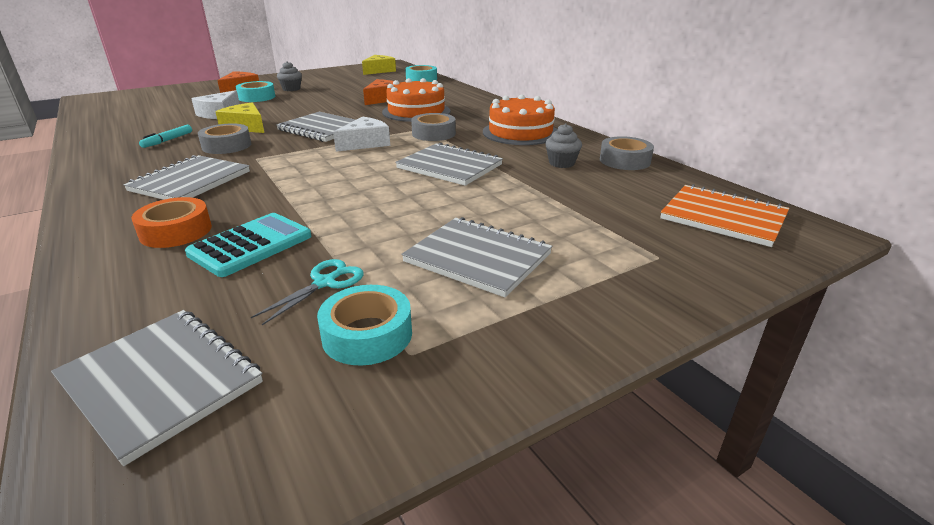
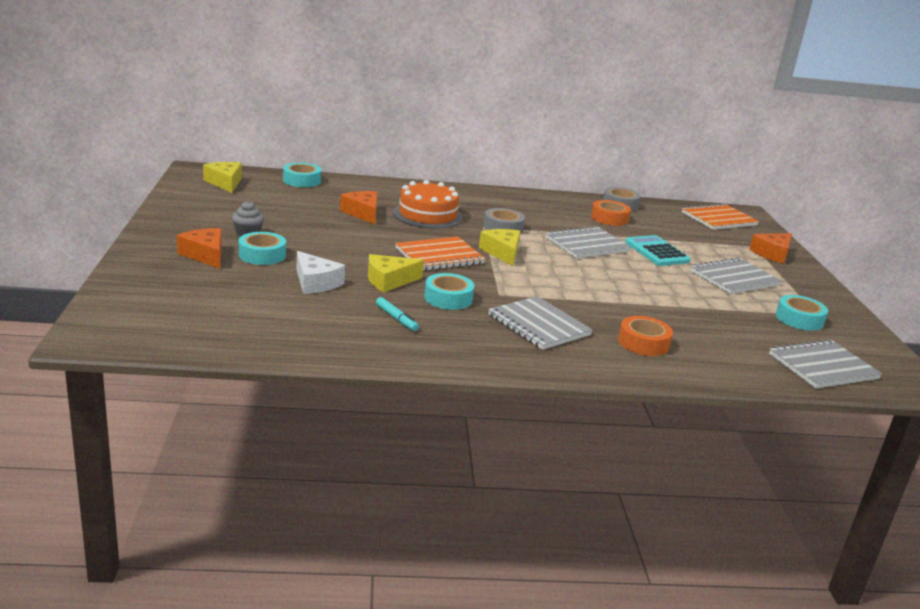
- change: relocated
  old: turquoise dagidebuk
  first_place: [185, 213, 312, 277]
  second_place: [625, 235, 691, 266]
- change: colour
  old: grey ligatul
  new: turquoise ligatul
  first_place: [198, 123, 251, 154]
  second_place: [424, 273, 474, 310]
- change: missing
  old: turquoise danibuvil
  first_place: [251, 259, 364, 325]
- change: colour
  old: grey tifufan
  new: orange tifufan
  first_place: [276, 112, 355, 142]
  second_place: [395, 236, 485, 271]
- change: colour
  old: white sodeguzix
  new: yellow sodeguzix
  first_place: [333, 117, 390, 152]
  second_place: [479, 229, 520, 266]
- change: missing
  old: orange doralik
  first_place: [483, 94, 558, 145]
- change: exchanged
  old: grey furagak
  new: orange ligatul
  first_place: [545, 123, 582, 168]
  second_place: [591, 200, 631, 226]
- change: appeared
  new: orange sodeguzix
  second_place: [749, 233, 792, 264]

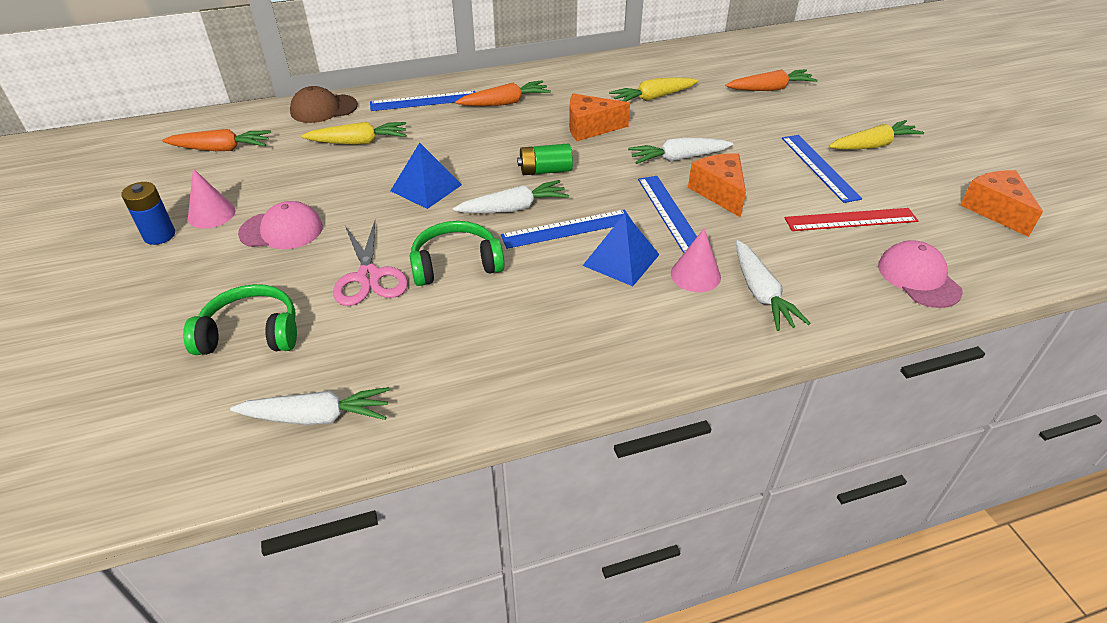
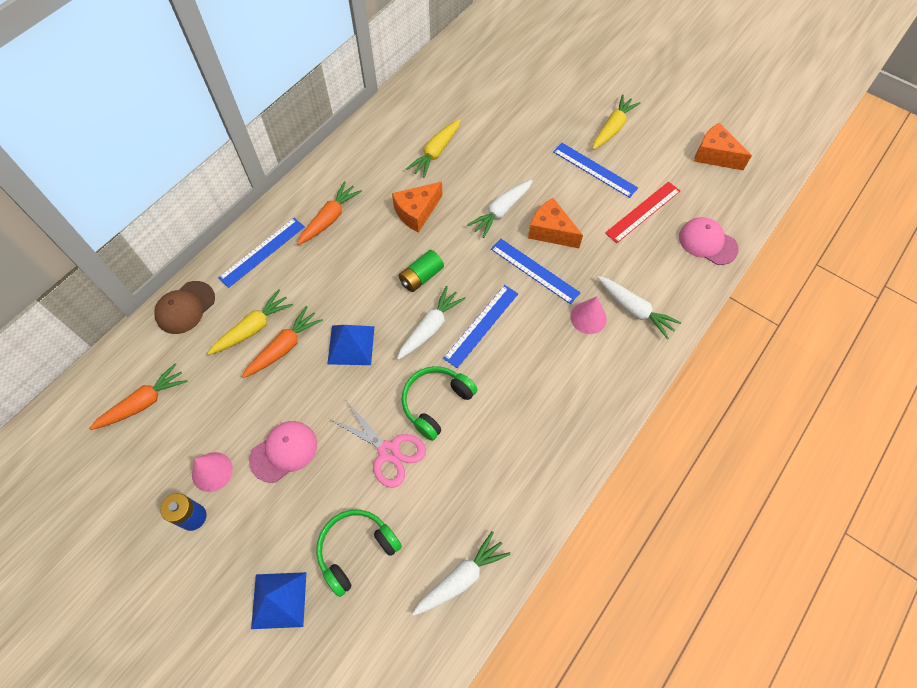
- change: relocated
  old: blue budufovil
  first_place: [582, 213, 660, 286]
  second_place: [251, 572, 306, 629]
- change: relocated
  old: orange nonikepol
  first_place: [725, 69, 818, 91]
  second_place: [242, 306, 323, 378]

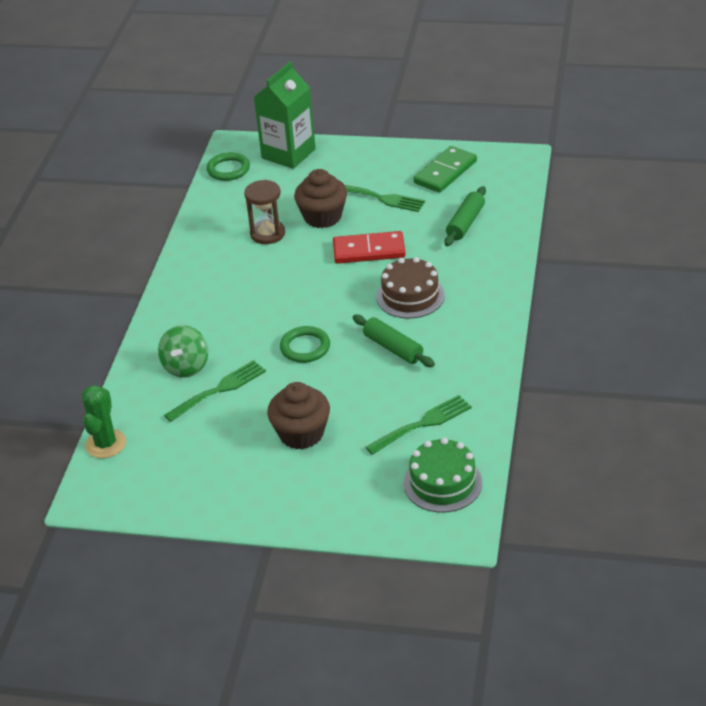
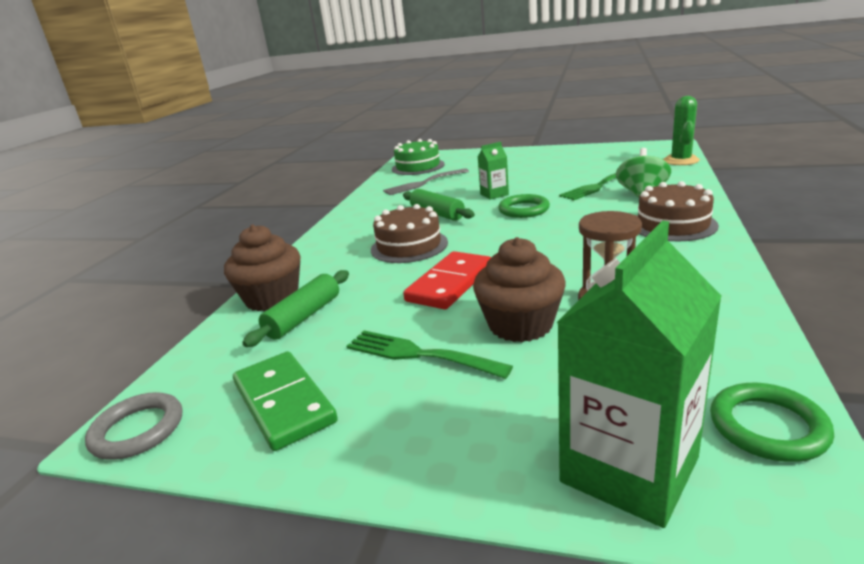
- change: relocated
  old: brown furagak
  first_place: [267, 382, 330, 449]
  second_place: [224, 224, 300, 311]
- change: spun
  old: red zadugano
  first_place: [333, 231, 406, 264]
  second_place: [403, 251, 491, 309]
  degrees: -60
- change: colour
  old: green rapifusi
  new: grey rapifusi
  first_place: [366, 395, 472, 455]
  second_place: [383, 168, 469, 195]
- change: spun
  old: green zadugano
  first_place: [414, 146, 477, 193]
  second_place: [233, 351, 338, 451]
  degrees: -75
- change: appeared
  new: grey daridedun
  second_place: [85, 392, 182, 460]
- change: appeared
  new: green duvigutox
  second_place: [478, 142, 509, 200]
- change: appeared
  new: brown doralik
  second_place: [637, 181, 719, 241]

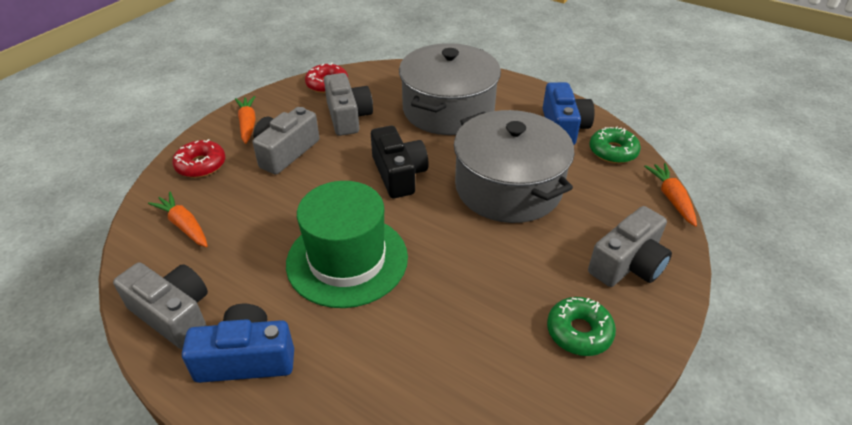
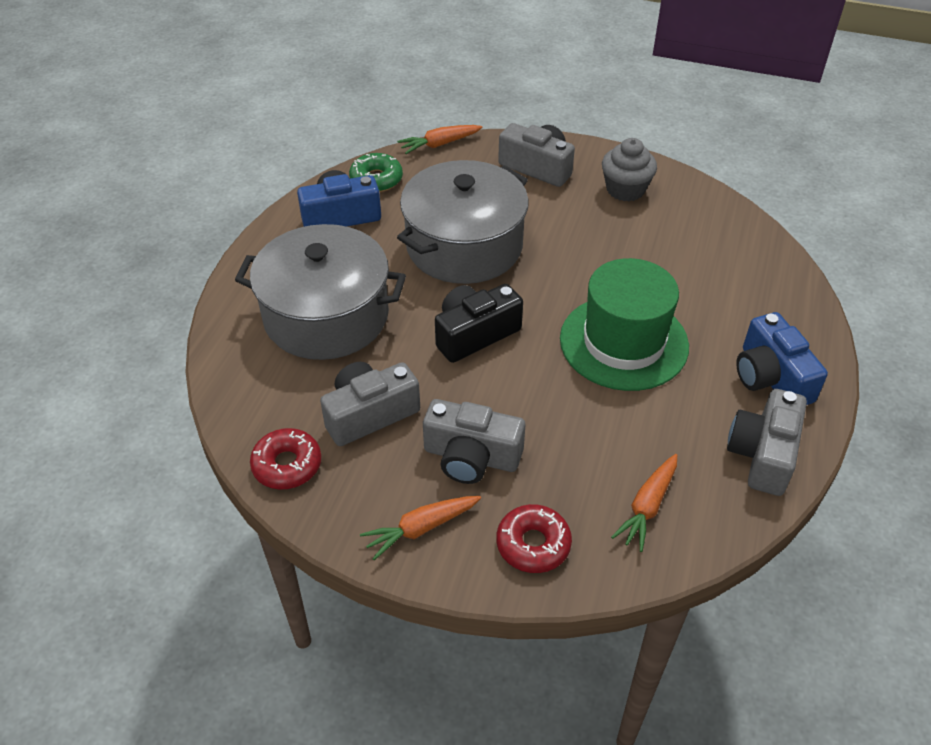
- change: exchanged
  old: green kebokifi
  new: grey furagak
  first_place: [547, 297, 616, 356]
  second_place: [602, 138, 657, 201]

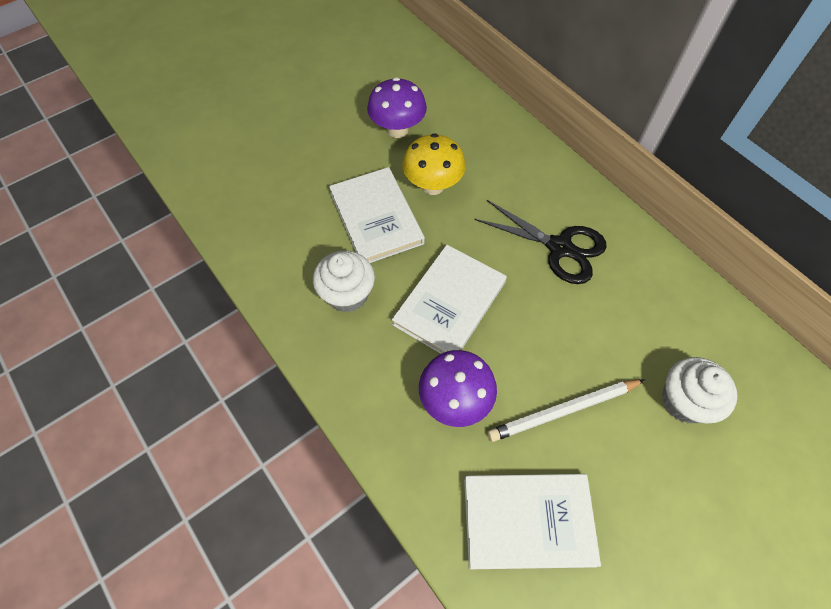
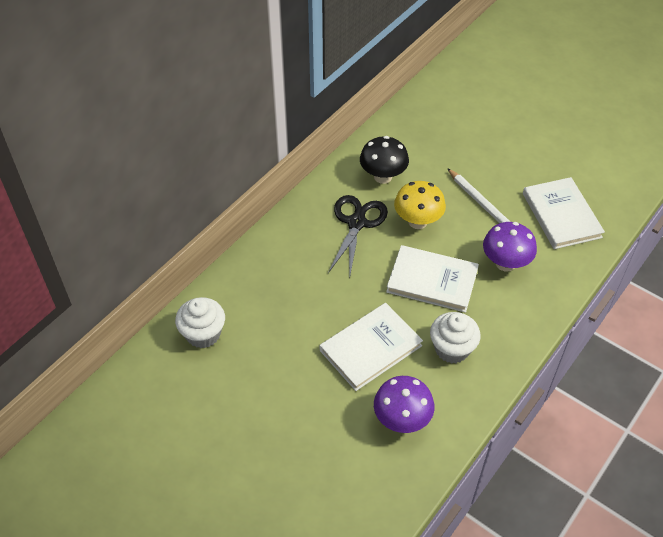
- change: relocated
  old: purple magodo
  first_place: [367, 77, 427, 138]
  second_place: [374, 376, 435, 433]
- change: relocated
  old: yellow magodo
  first_place: [402, 133, 466, 195]
  second_place: [394, 181, 446, 229]
- change: relocated
  old: white furagak
  first_place: [662, 357, 738, 423]
  second_place: [175, 297, 225, 348]
- change: appeared
  new: black magodo
  second_place: [360, 136, 409, 184]

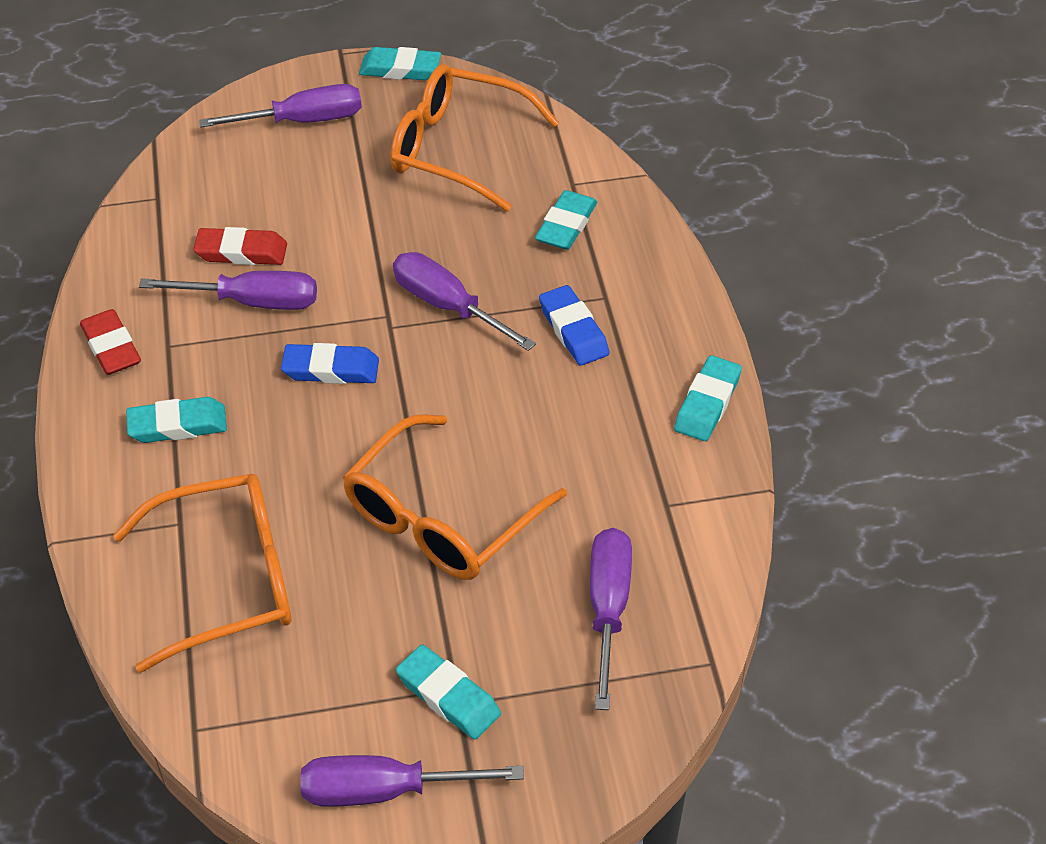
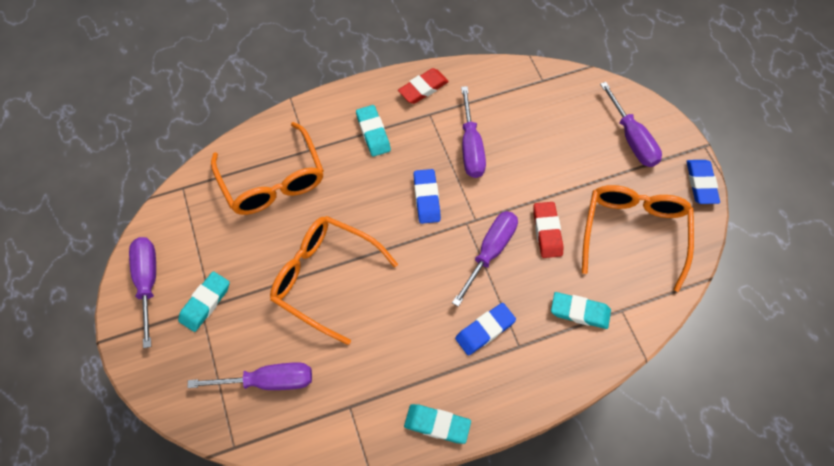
- change: relocated
  old: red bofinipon
  first_place: [193, 227, 287, 265]
  second_place: [533, 202, 563, 258]
- change: colour
  old: turquoise bofinipon
  new: blue bofinipon
  first_place: [359, 47, 441, 80]
  second_place: [686, 160, 720, 204]

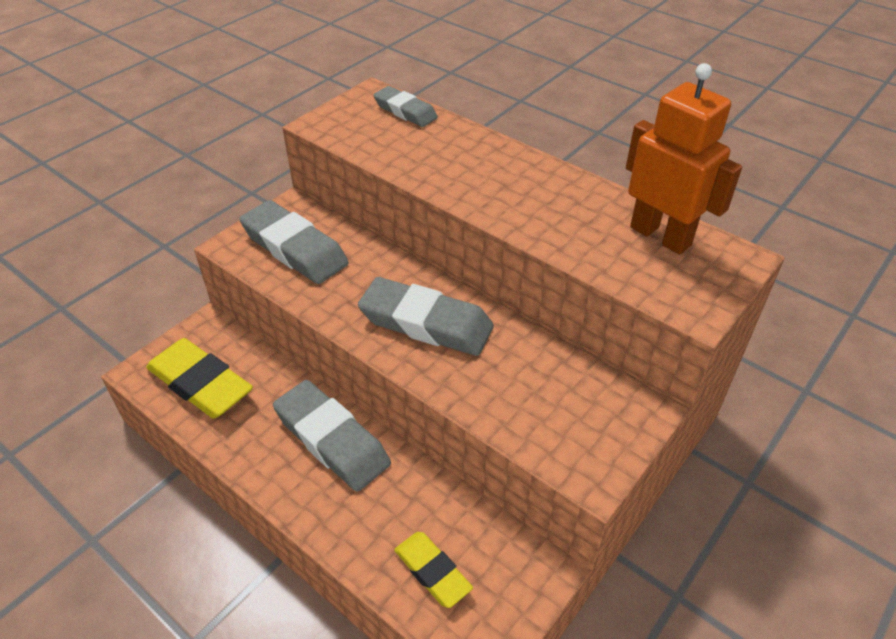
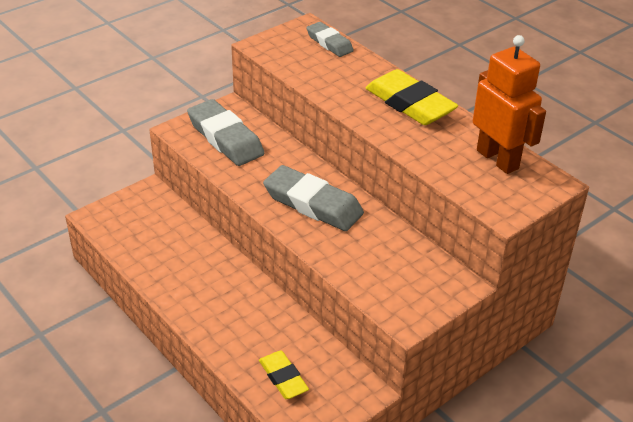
- change: relocated
  old: yellow bofinipon
  first_place: [146, 338, 253, 418]
  second_place: [365, 69, 458, 125]
- change: missing
  old: grey bofinipon
  first_place: [273, 380, 391, 492]

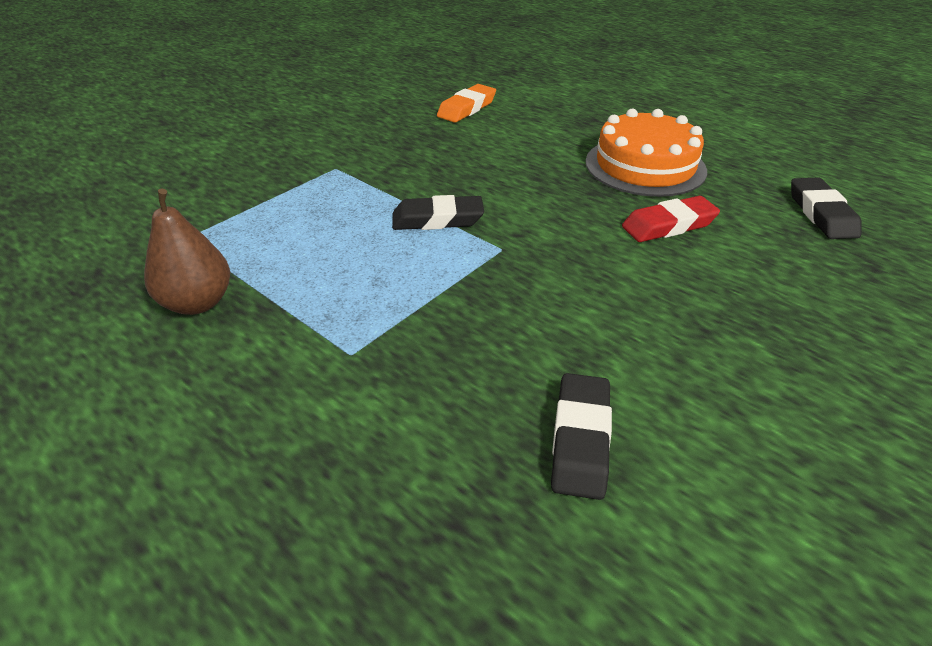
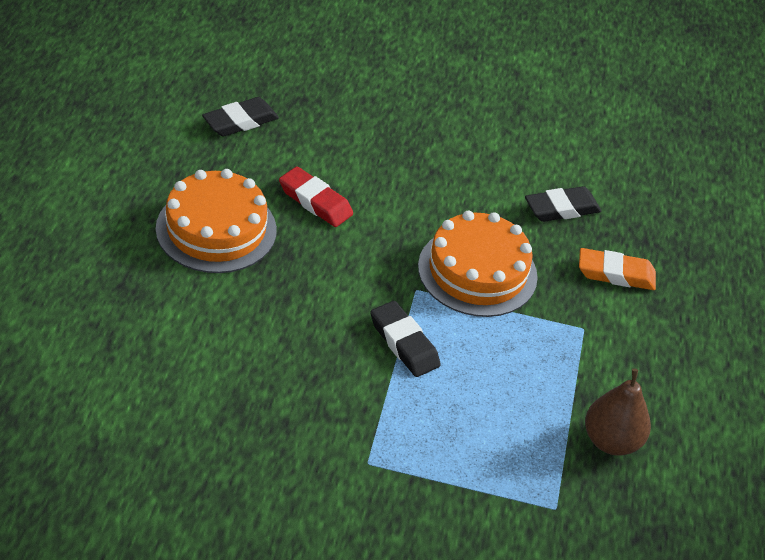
- change: relocated
  old: orange bofinipon
  first_place: [437, 84, 496, 123]
  second_place: [579, 248, 656, 290]
- change: appeared
  new: orange doralik
  second_place: [418, 211, 538, 317]

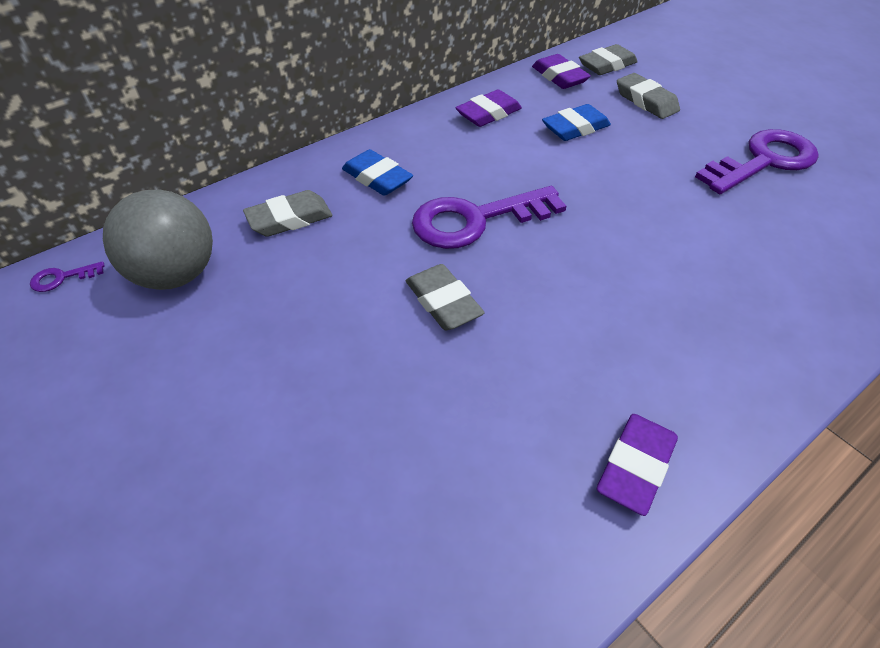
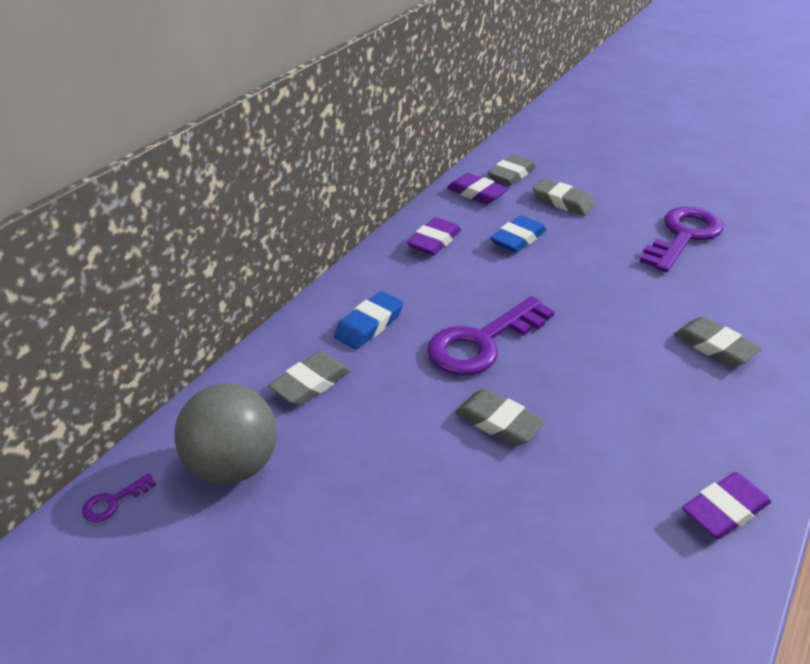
- change: spun
  old: blue bofinipon
  first_place: [342, 149, 413, 196]
  second_place: [334, 291, 404, 349]
  degrees: -75
- change: spun
  old: purple bofinipon
  first_place: [597, 414, 678, 516]
  second_place: [682, 472, 771, 539]
  degrees: 45
- change: appeared
  new: grey bofinipon
  second_place: [674, 317, 761, 367]

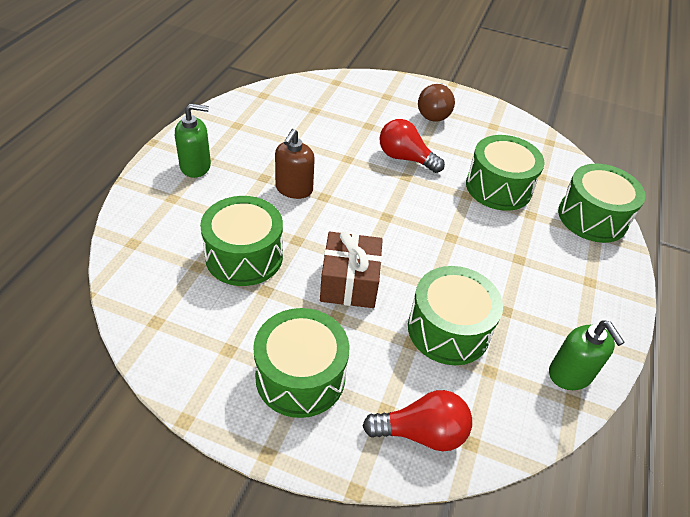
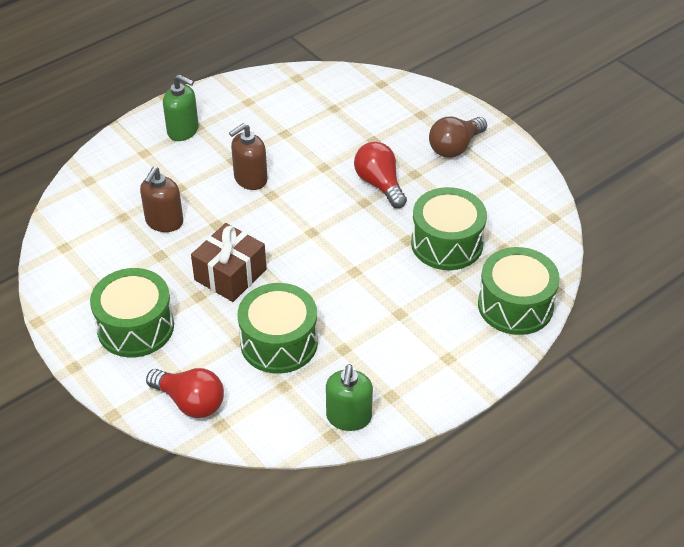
- change: exchanged
  old: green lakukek
  new: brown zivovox
  first_place: [200, 196, 283, 286]
  second_place: [140, 167, 183, 232]

